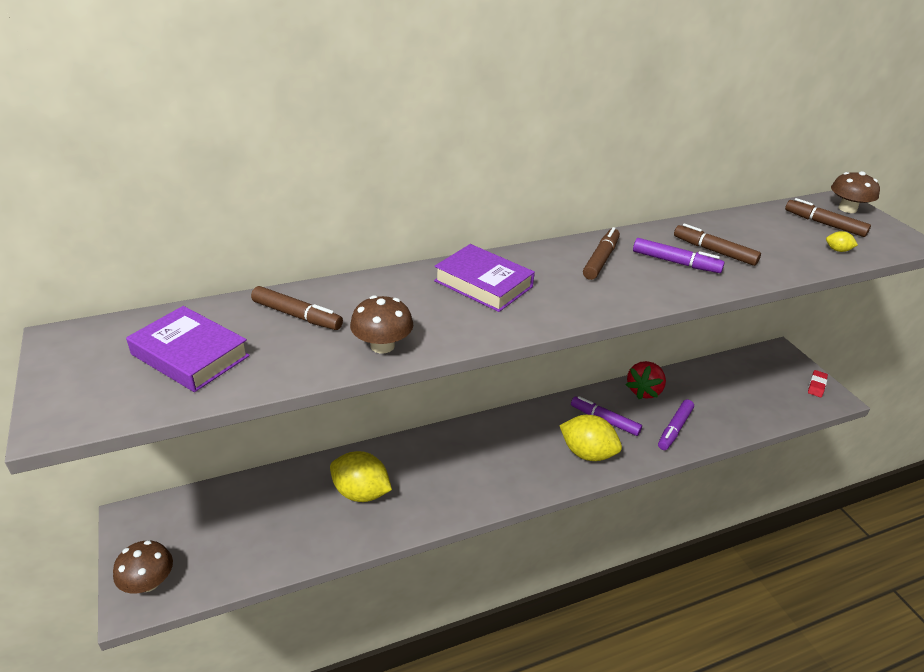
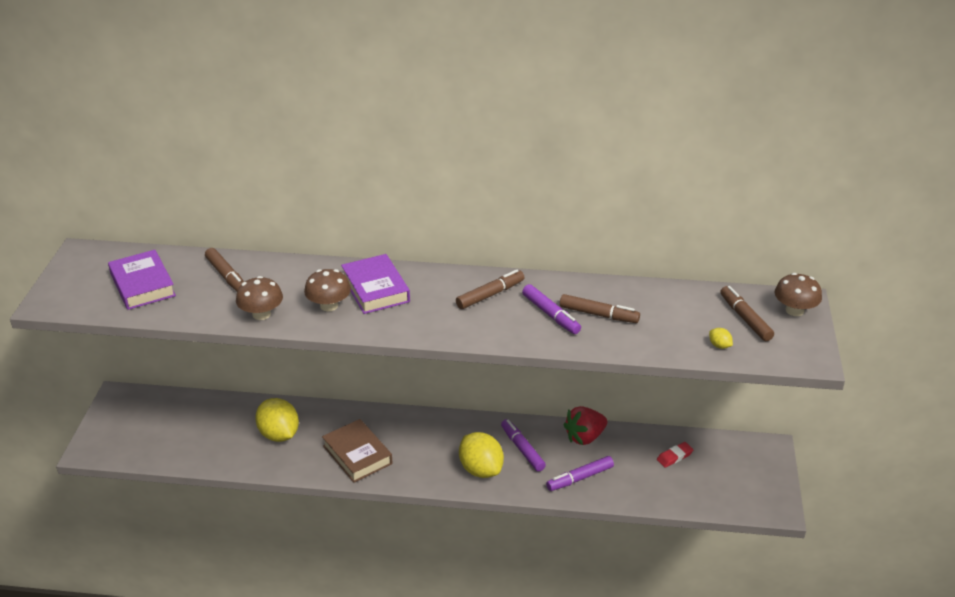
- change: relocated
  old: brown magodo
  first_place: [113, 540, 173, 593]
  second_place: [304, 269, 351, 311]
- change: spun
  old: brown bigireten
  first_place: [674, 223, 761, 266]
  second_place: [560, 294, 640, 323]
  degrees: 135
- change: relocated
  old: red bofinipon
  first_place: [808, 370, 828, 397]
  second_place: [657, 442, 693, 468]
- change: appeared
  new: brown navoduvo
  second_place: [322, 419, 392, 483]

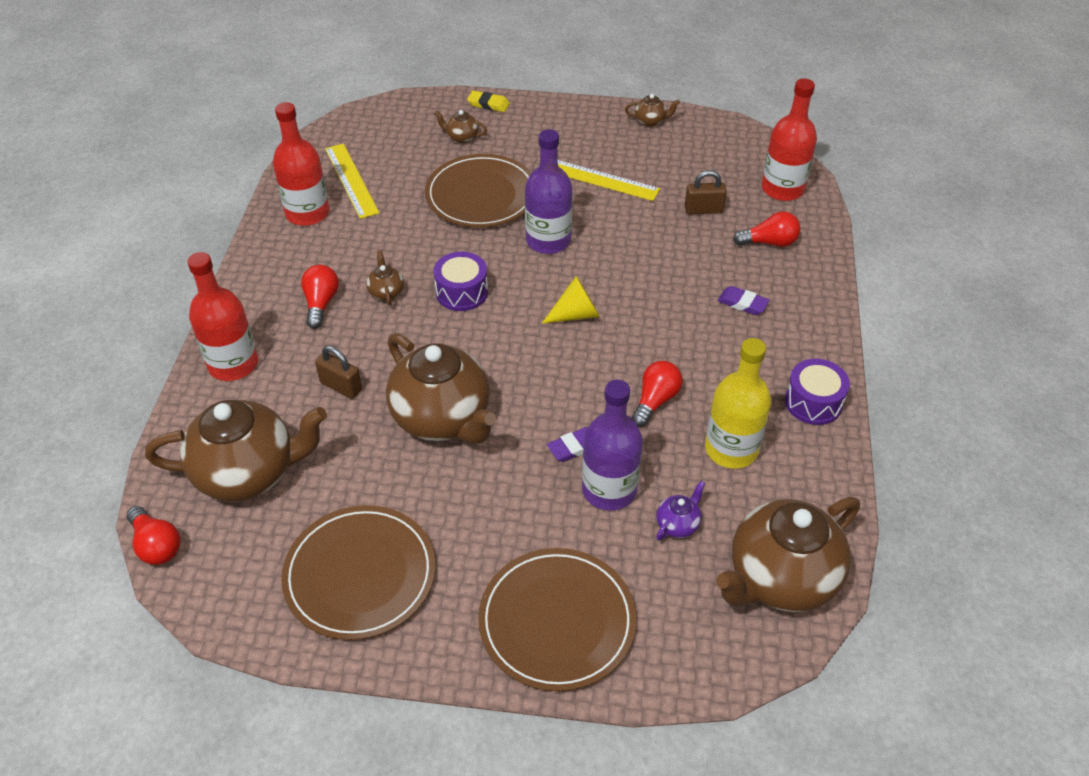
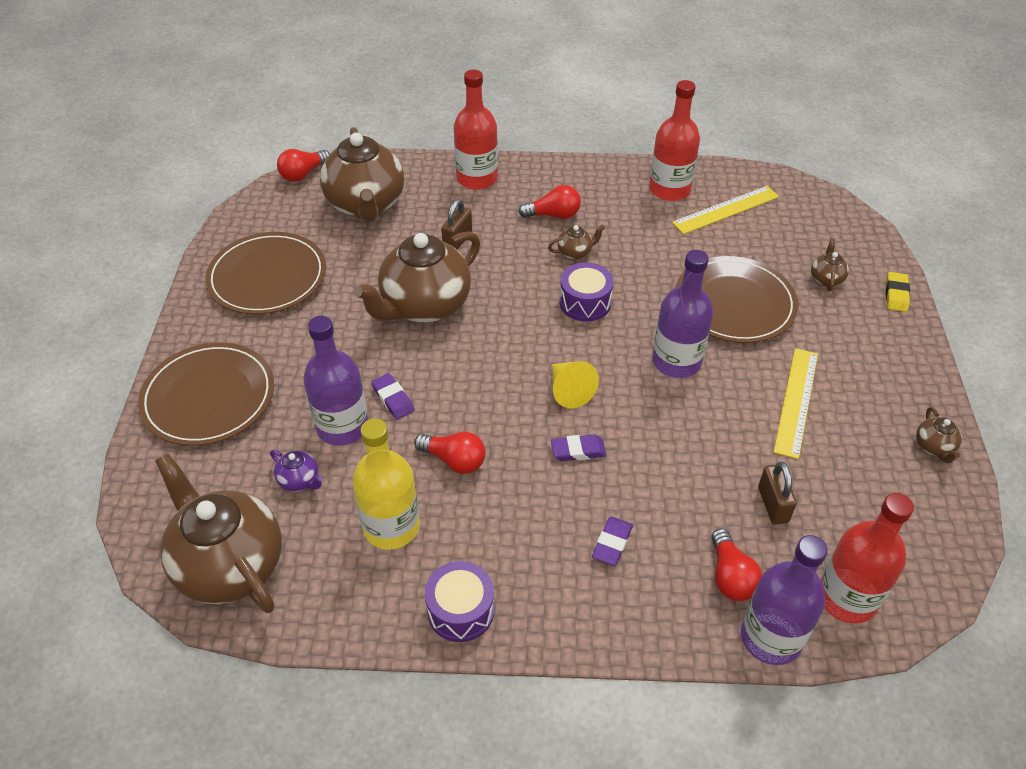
- change: appeared
  new: purple bofinipon
  second_place: [551, 434, 606, 461]
- change: appeared
  new: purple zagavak
  second_place: [741, 535, 828, 665]

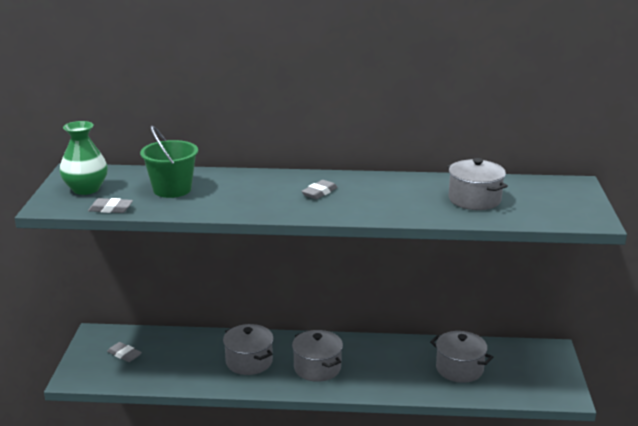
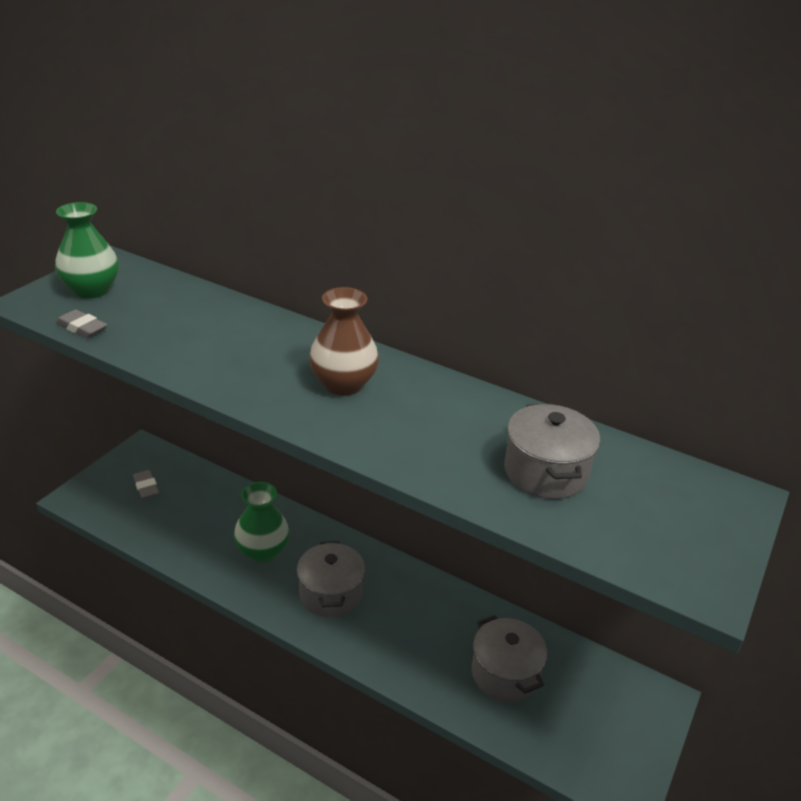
- change: missing
  old: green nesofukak
  first_place: [140, 126, 198, 198]
- change: exchanged
  old: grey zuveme
  new: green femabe
  first_place: [223, 324, 273, 375]
  second_place: [234, 482, 290, 563]
- change: exchanged
  old: grey bofinipon
  new: brown femabe
  first_place: [301, 180, 338, 199]
  second_place: [309, 287, 379, 396]

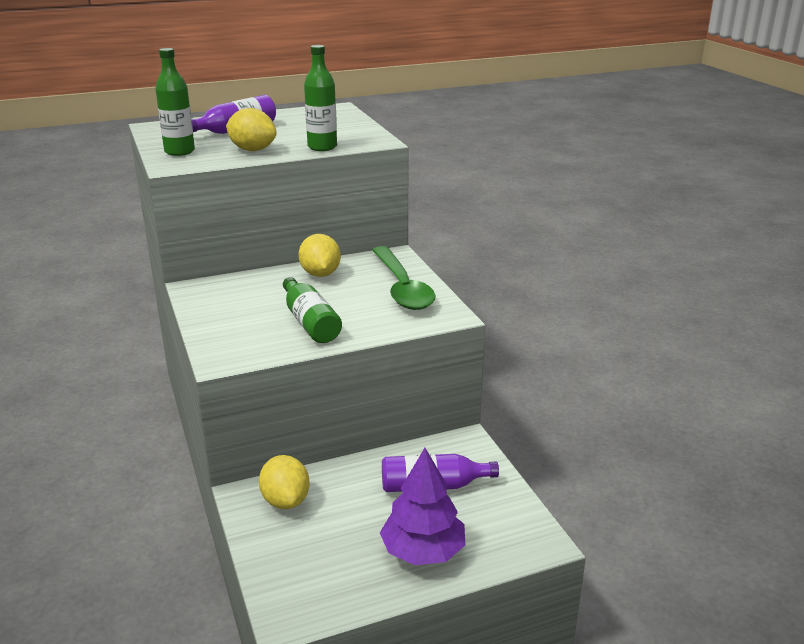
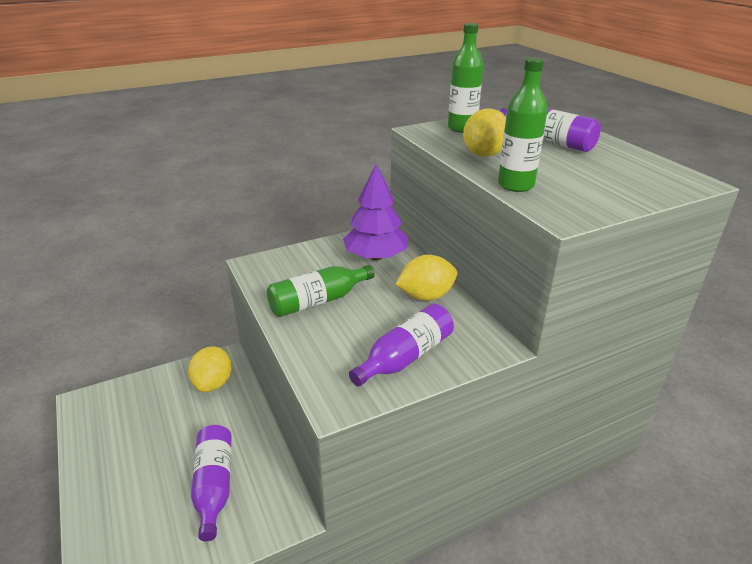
- change: spun
  old: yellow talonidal
  first_place: [259, 455, 310, 509]
  second_place: [188, 346, 232, 392]
  degrees: -60
- change: exchanged
  old: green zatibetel
  new: purple zagavak
  first_place: [372, 246, 436, 310]
  second_place: [349, 304, 454, 387]
- change: relocated
  old: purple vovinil
  first_place: [380, 448, 465, 565]
  second_place: [343, 164, 408, 261]

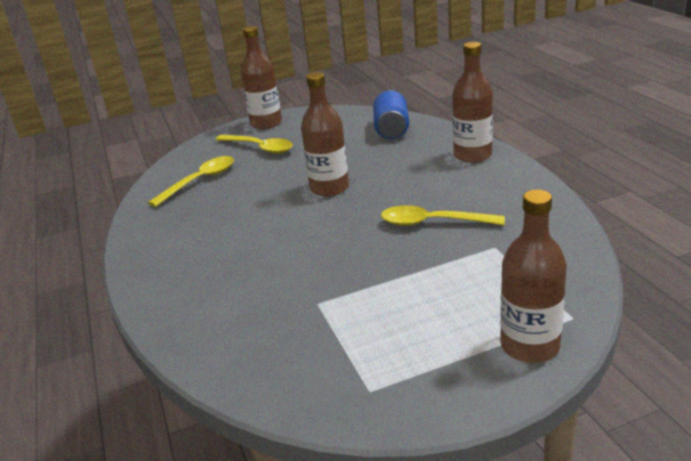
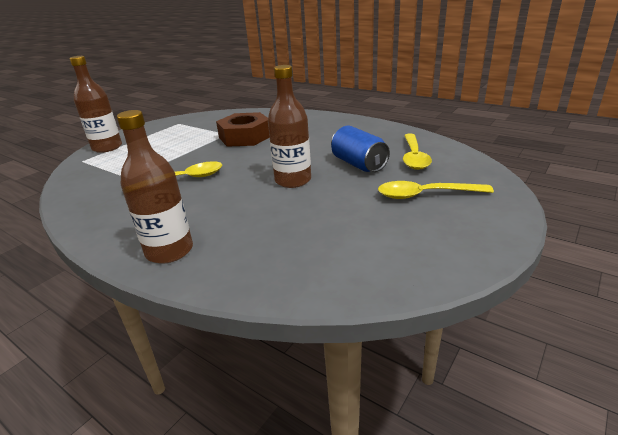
- change: missing
  old: brown zagavak
  first_place: [241, 26, 282, 129]
- change: relocated
  old: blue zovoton
  first_place: [373, 90, 409, 139]
  second_place: [331, 126, 390, 172]
- change: appeared
  new: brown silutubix
  second_place: [216, 112, 270, 147]

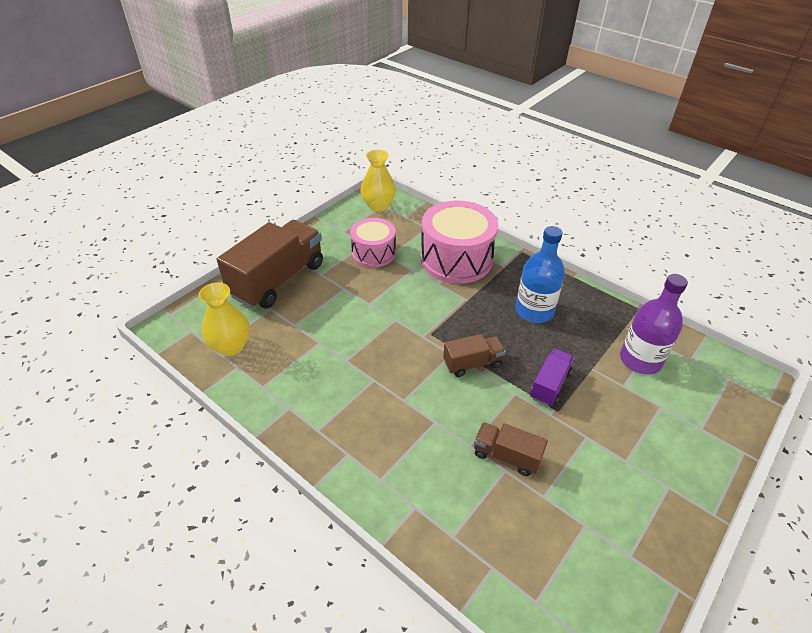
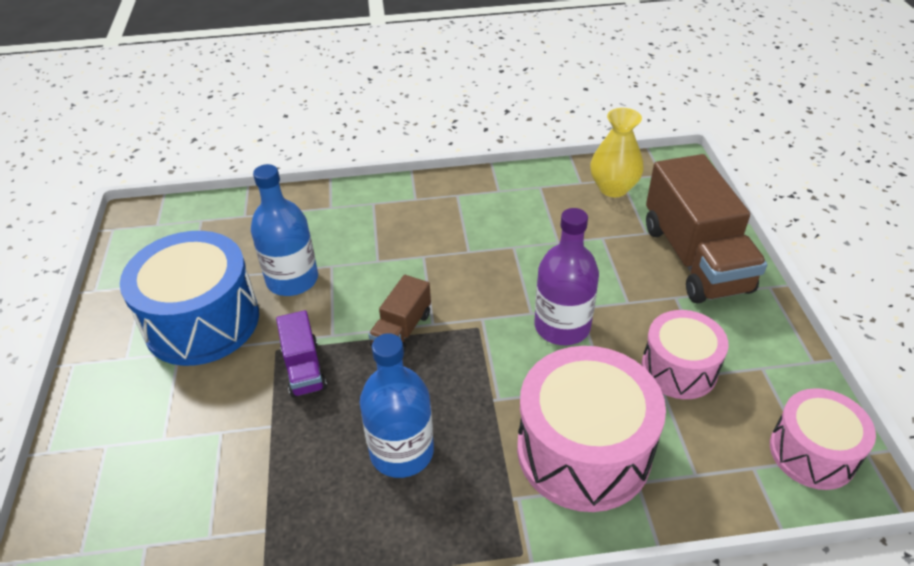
- change: exchanged
  old: yellow femabe
  new: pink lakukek
  first_place: [361, 150, 396, 212]
  second_place: [770, 388, 876, 490]
- change: exchanged
  old: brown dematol
  new: blue zagavak
  first_place: [474, 422, 548, 476]
  second_place: [251, 164, 318, 296]
- change: relocated
  old: purple zagavak
  first_place: [620, 274, 688, 374]
  second_place: [534, 208, 599, 345]
- change: appeared
  new: blue lakukek
  second_place: [120, 231, 259, 366]

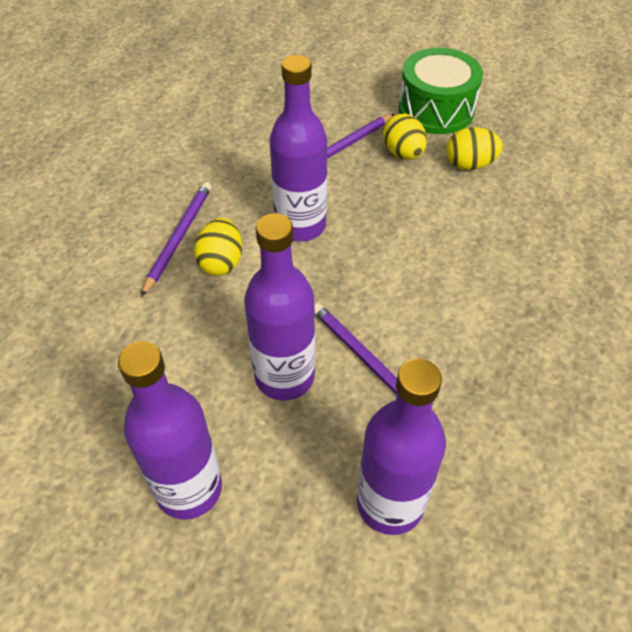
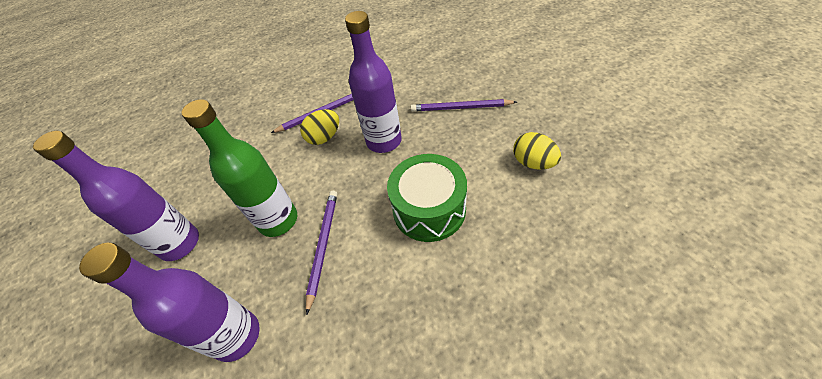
- change: colour
  old: purple zagavak
  new: green zagavak
  first_place: [244, 213, 315, 401]
  second_place: [181, 99, 297, 237]
- change: missing
  old: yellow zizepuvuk
  first_place: [383, 114, 427, 160]
- change: relocated
  old: green lakukek
  first_place: [398, 48, 483, 134]
  second_place: [387, 154, 467, 242]

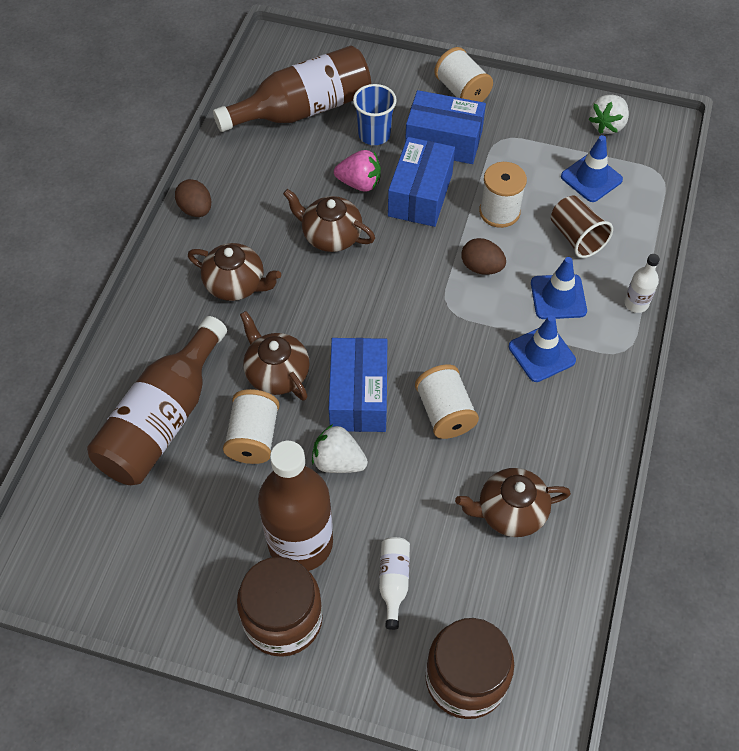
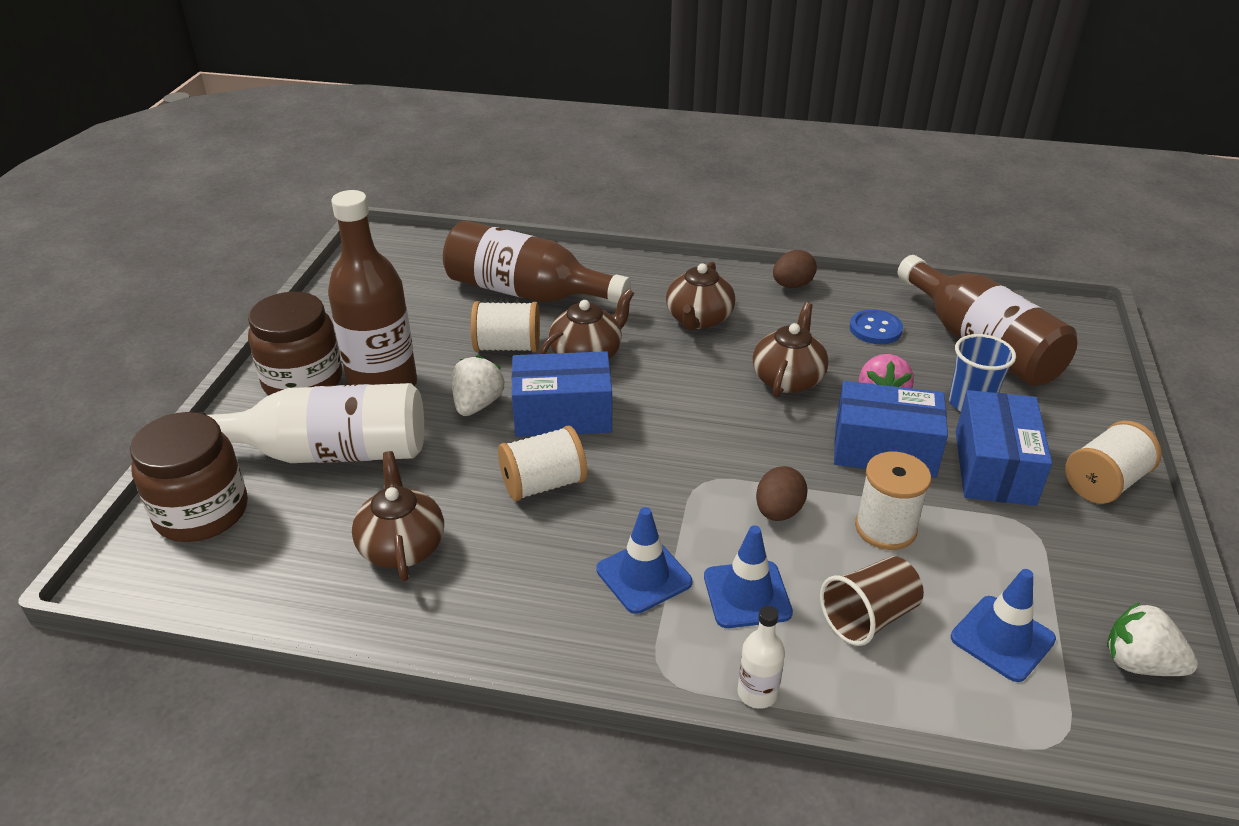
- change: size
  old: white zagavak
  first_place: [379, 537, 410, 630]
  second_place: [199, 383, 424, 463]
  factor: 2.31
- change: appeared
  new: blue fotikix
  second_place: [850, 309, 903, 344]

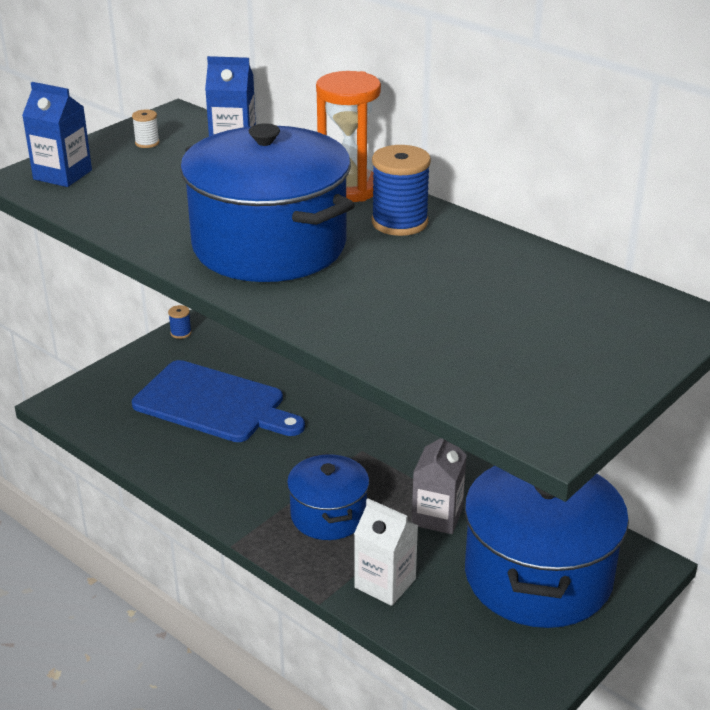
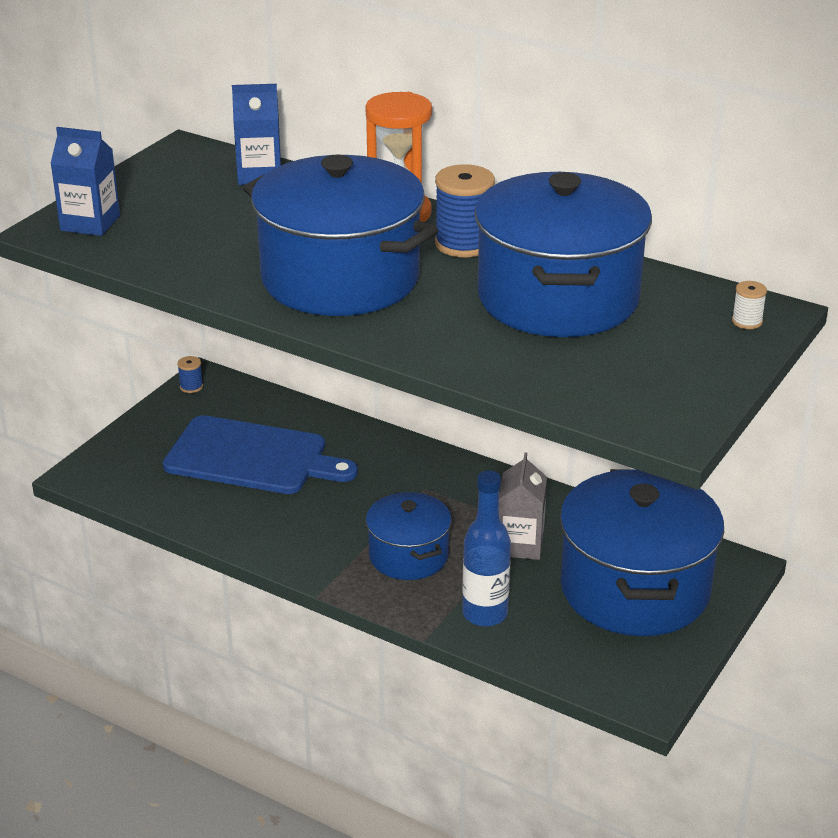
- change: relocated
  old: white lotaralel
  first_place: [132, 110, 160, 148]
  second_place: [732, 281, 767, 329]
- change: exchanged
  old: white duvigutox
  new: blue zagavak
  first_place: [354, 498, 418, 606]
  second_place: [462, 470, 511, 627]
- change: appeared
  new: blue zuveme
  second_place: [474, 172, 652, 337]

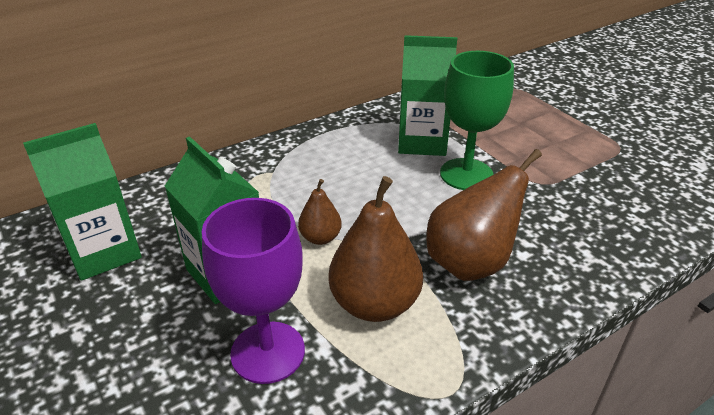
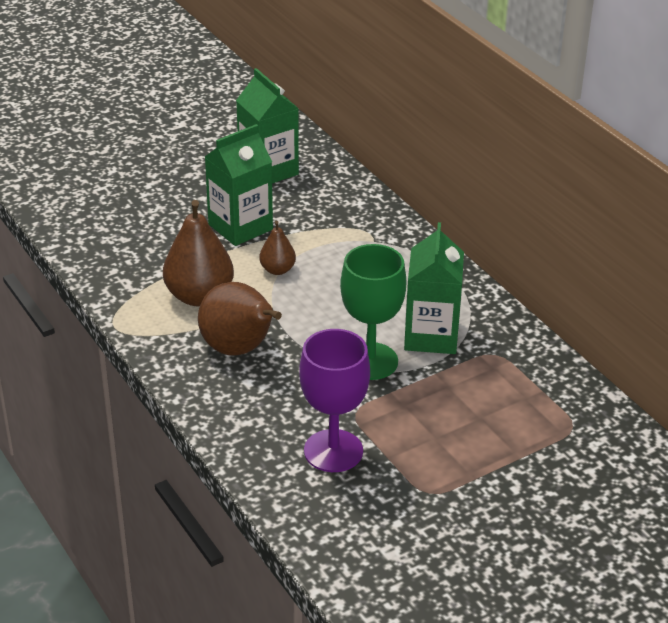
- change: relocated
  old: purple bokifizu
  first_place: [202, 198, 305, 384]
  second_place: [299, 329, 370, 472]

